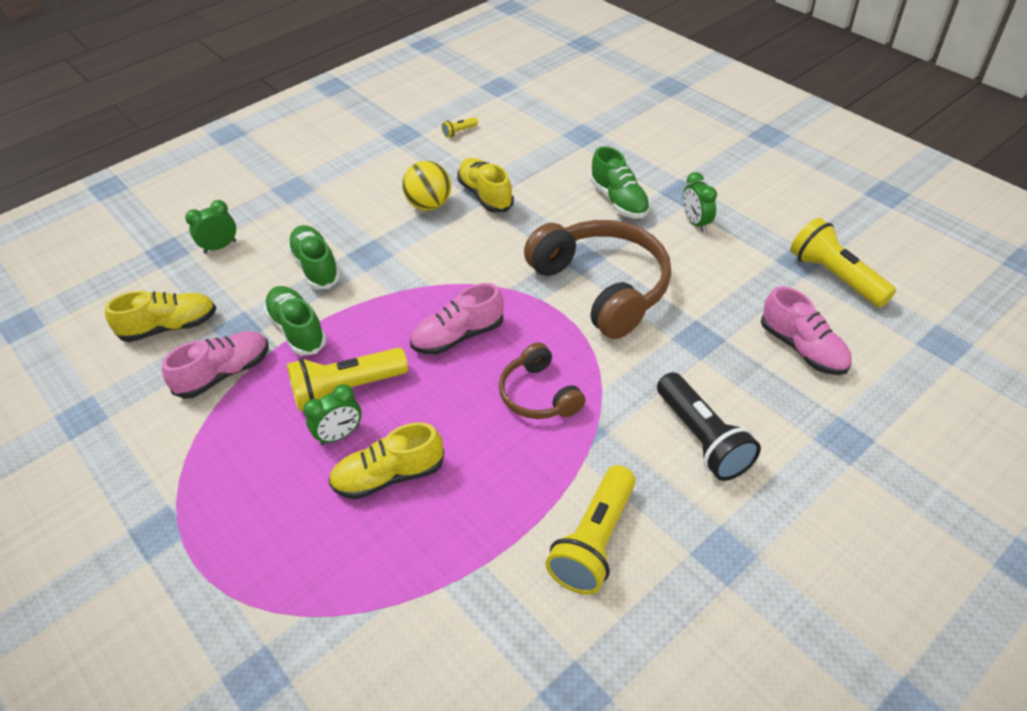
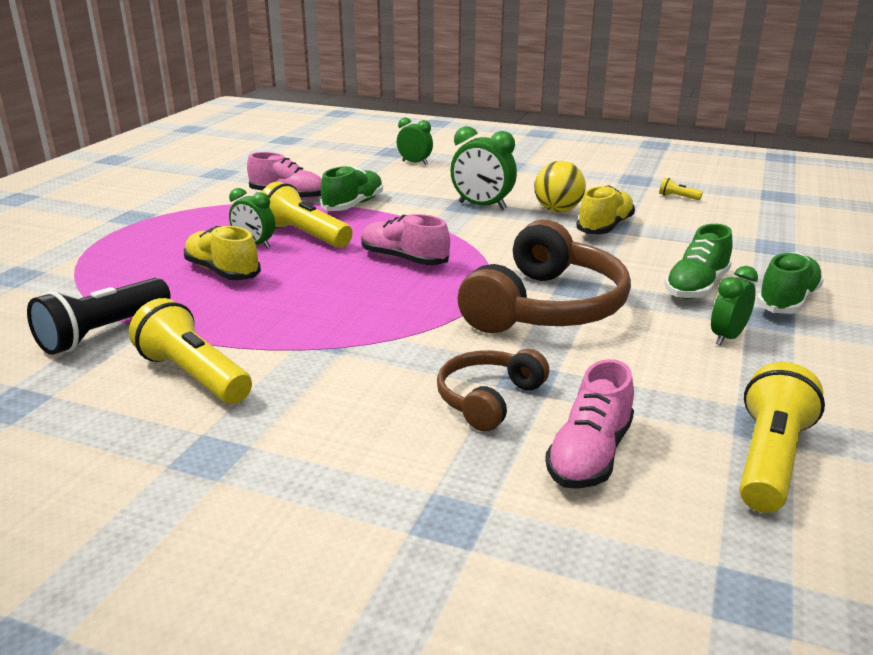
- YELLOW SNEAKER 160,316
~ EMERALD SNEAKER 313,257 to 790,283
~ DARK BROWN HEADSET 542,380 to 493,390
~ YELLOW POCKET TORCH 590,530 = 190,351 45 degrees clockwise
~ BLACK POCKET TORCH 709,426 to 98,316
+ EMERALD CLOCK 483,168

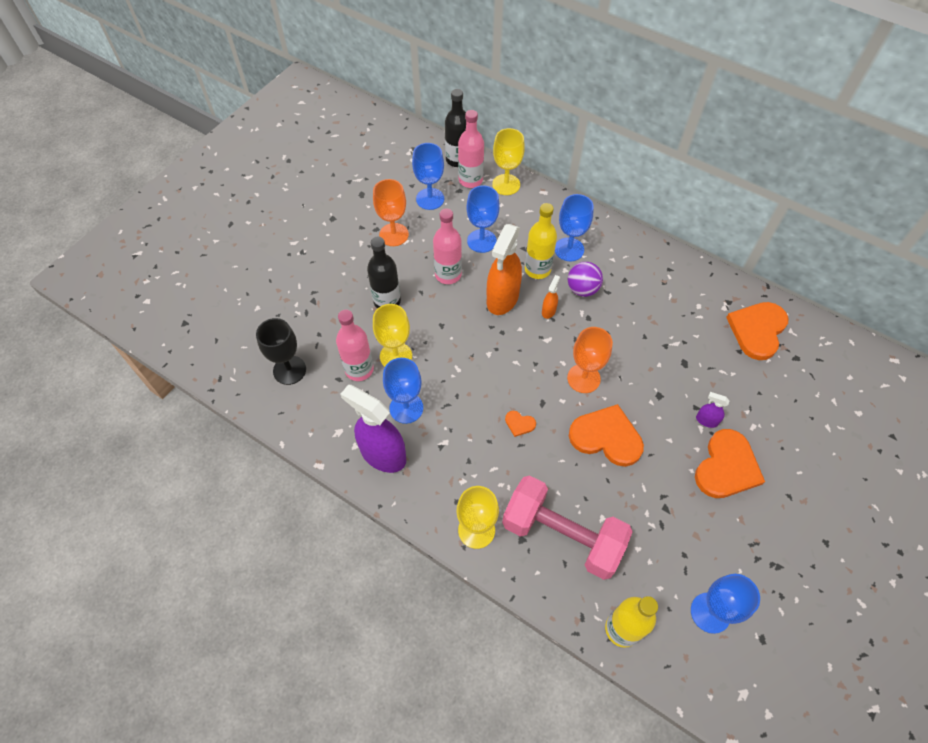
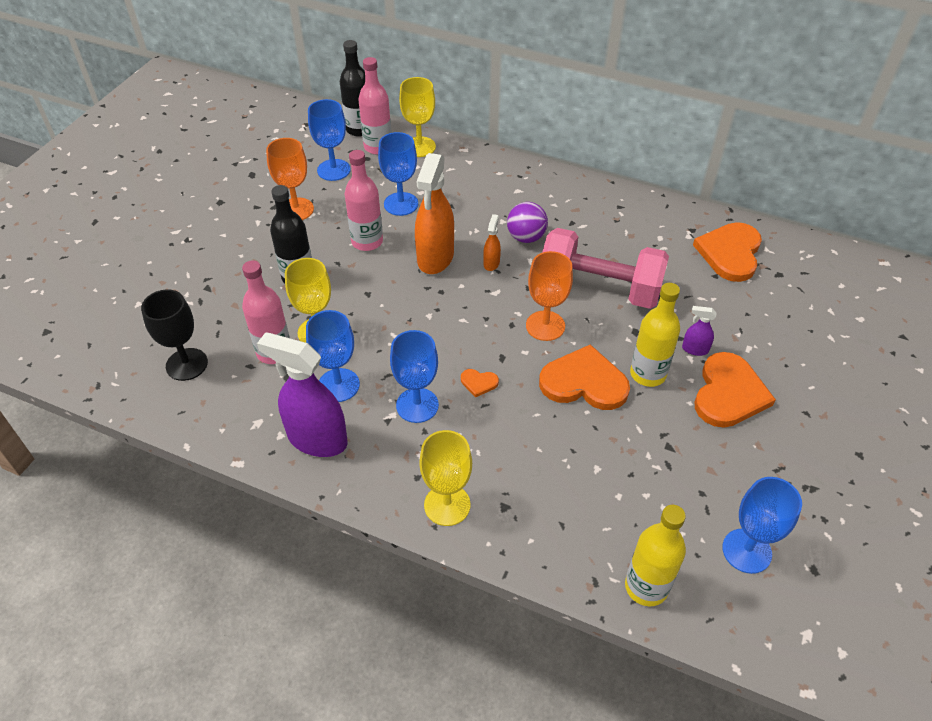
~ PINK HAND WEIGHT 567,527 to 605,268
~ YELLOW FLASK 541,241 to 655,335
~ ROYAL BLUE CHALICE 574,227 to 414,376

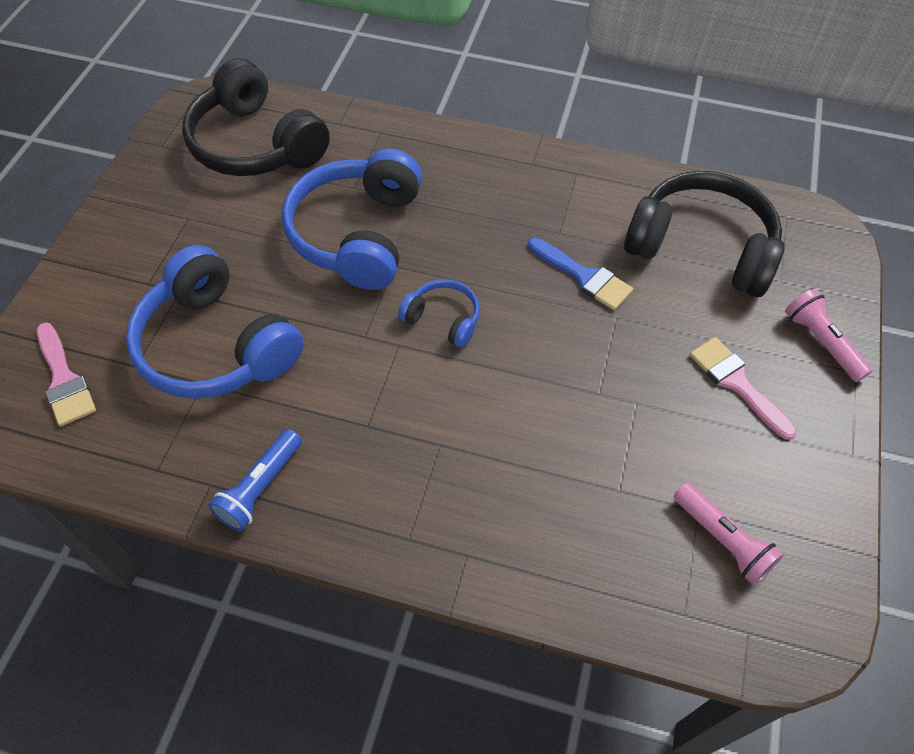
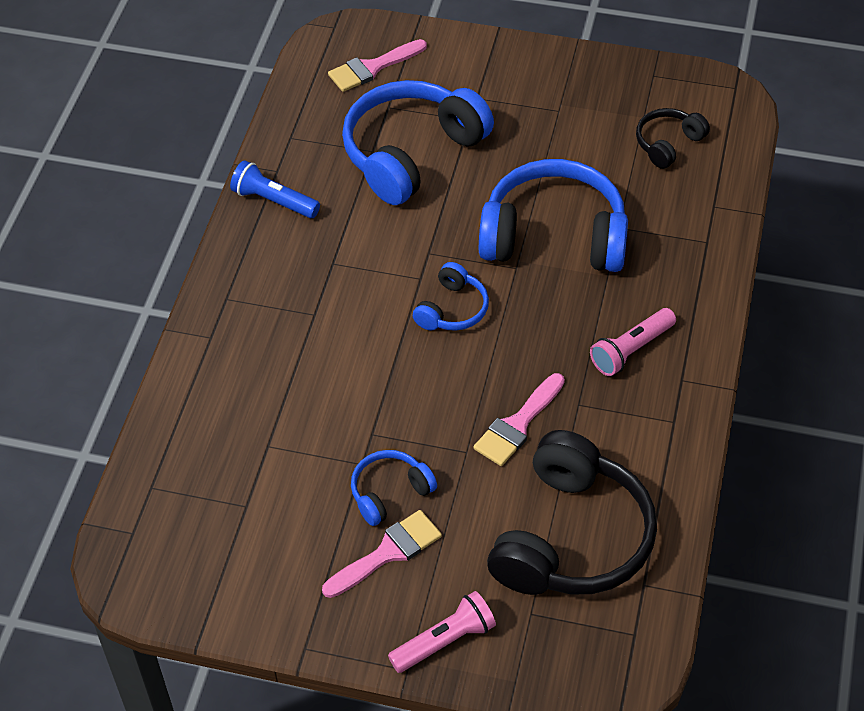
~ BLACK HEADSET 256,117 = 673,138 x0.49
~ ROYAL BLUE BRUSH 580,273 to PINK BRUSH 519,419
~ PINK POCKET TORCH 729,533 to 633,342
+ ROYAL BLUE HEADSET 394,488

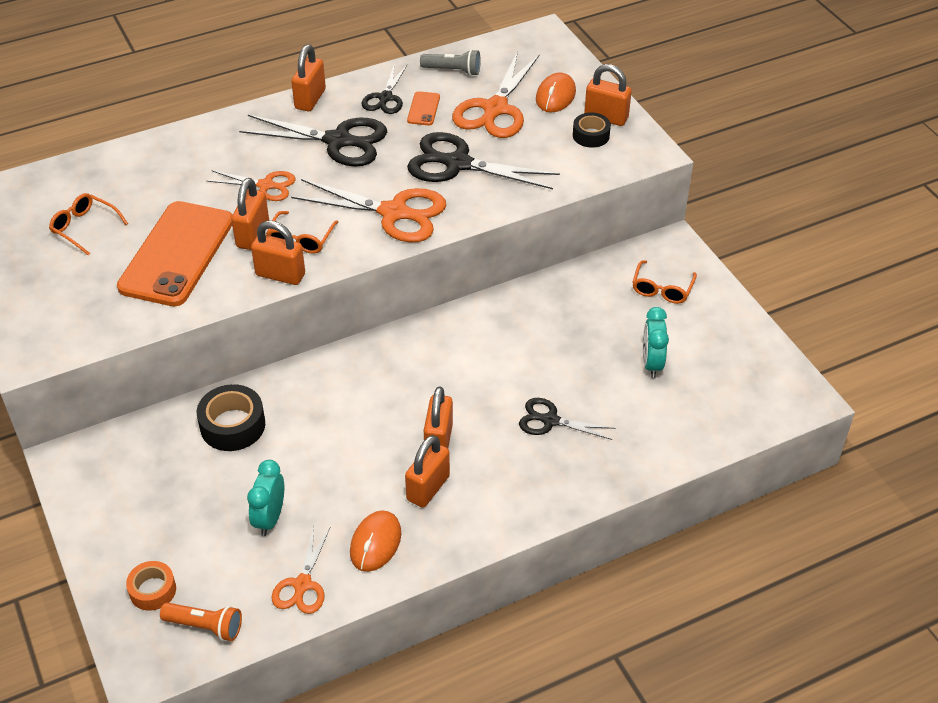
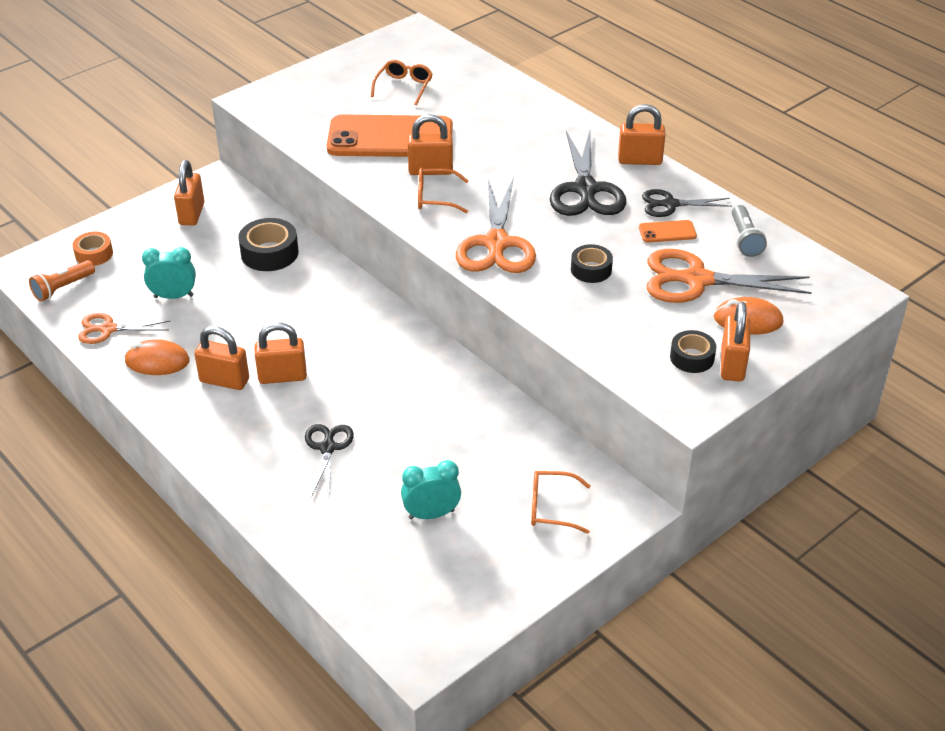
~ BRIGHT ORANGE POCKET TORCH 201,622 = 62,280 45 degrees clockwise
- BRIGHT ORANGE PAIR OF SCISSORS 251,185
~ BRIGHT ORANGE LOCK 278,253 to 189,193
~ BLACK PAIR OF SCISSORS 483,160 to BLACK STICKY TAPE 592,263

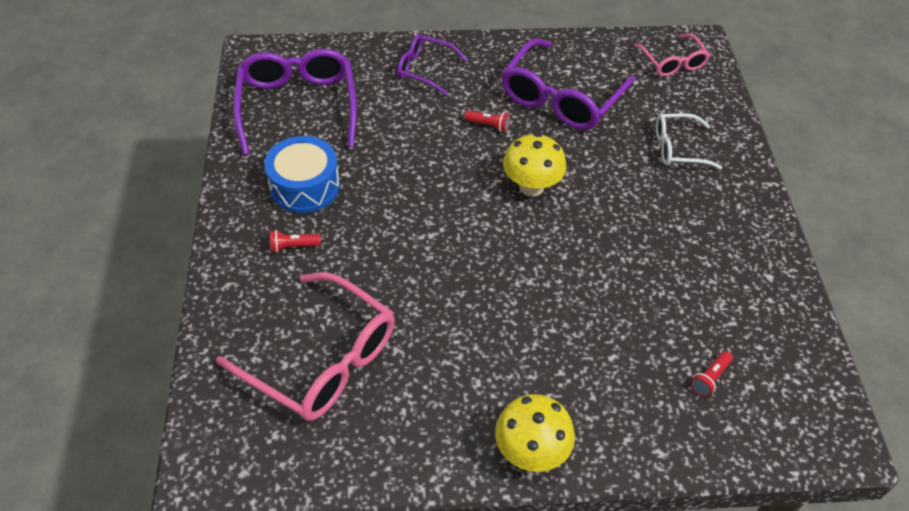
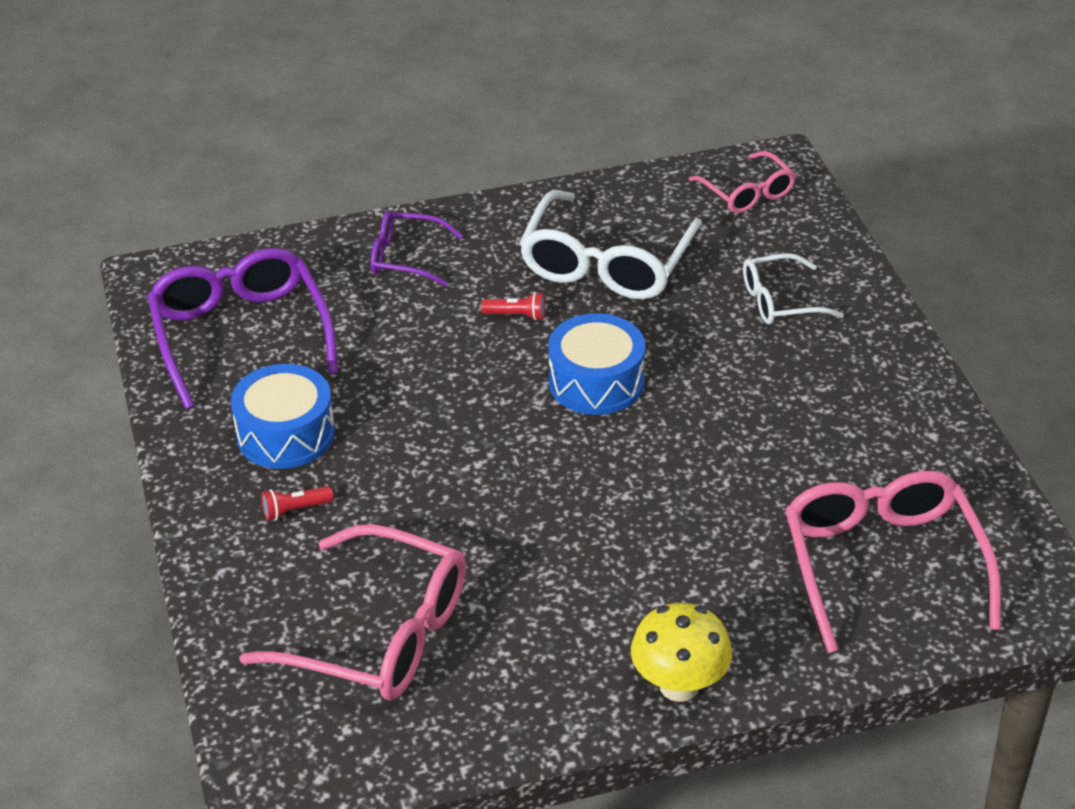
~ ROYAL PURPLE EYEGLASSES 568,84 to SNOW-WHITE EYEGLASSES 610,245
~ YELLOW FUNGUS 535,165 to ROYAL BLUE TOY DRUM 596,364
~ SCARLET POCKET TORCH 711,374 to PINK EYEGLASSES 893,562

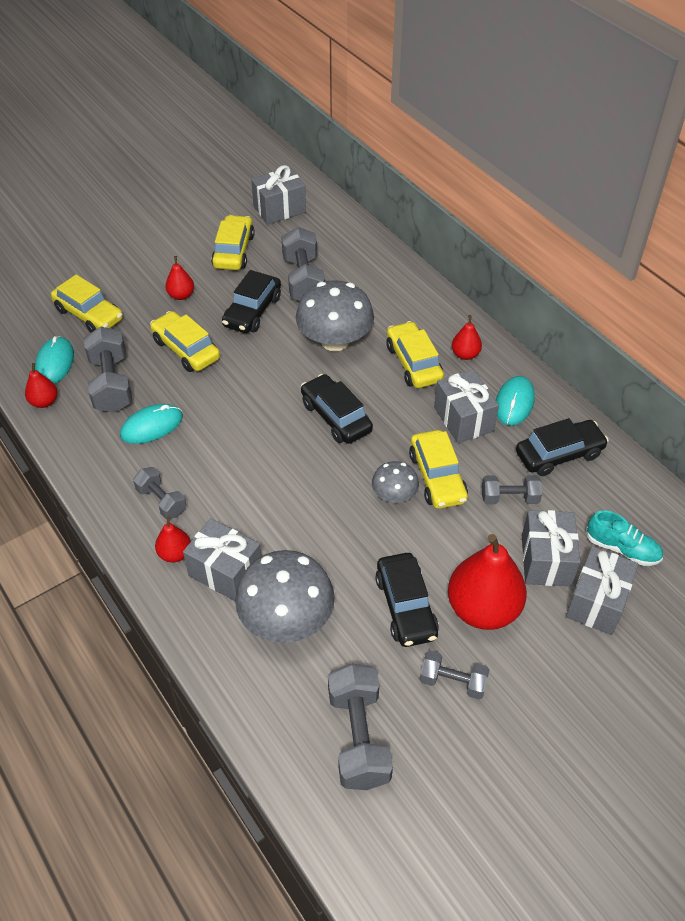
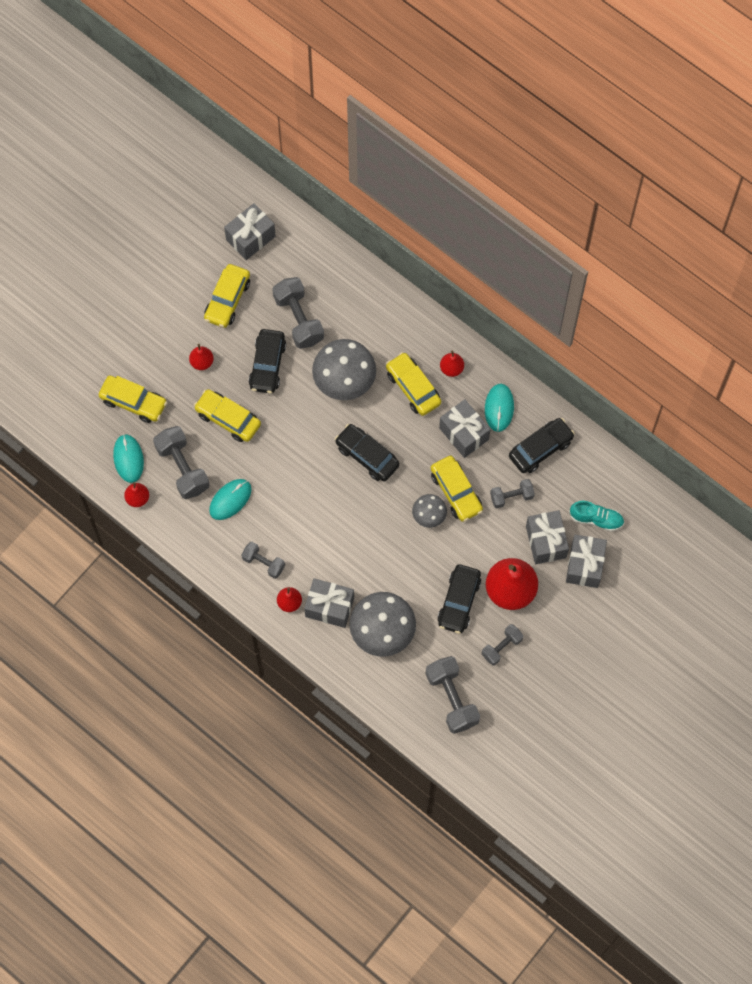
~ YELLOW AUTOMOBILE 233,242 = 227,296 150 degrees counterclockwise
~ BLACK AUTOMOBILE 407,600 = 459,599 45 degrees clockwise
~ GRAY HAND WEIGHT 454,675 = 503,645 45 degrees counterclockwise

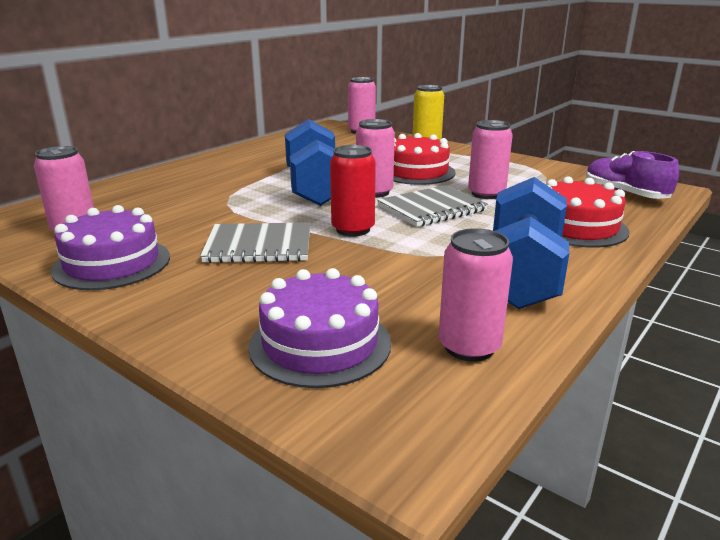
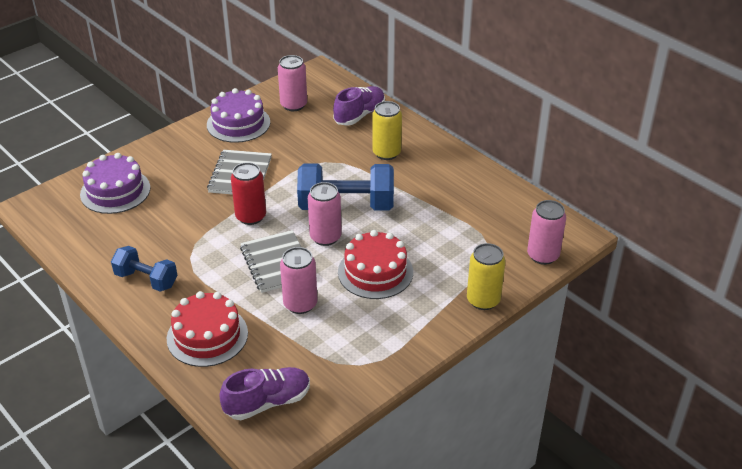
- PINK TIN 476,295
~ ROYAL BLUE HAND WEIGHT 531,243 = 144,269 x0.60
+ ROYAL PURPLE SNEAKER 359,106
+ YELLOW TIN 387,130

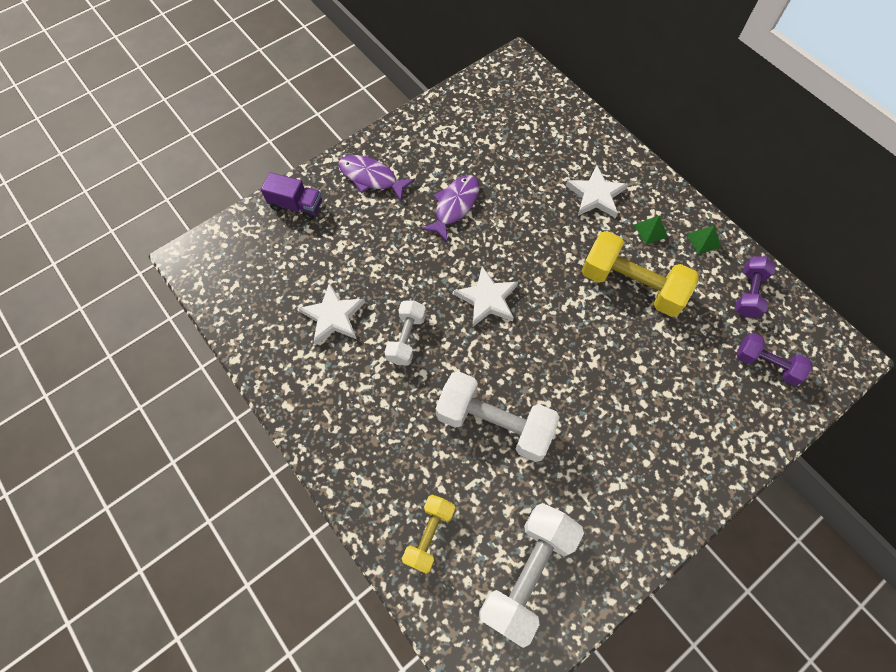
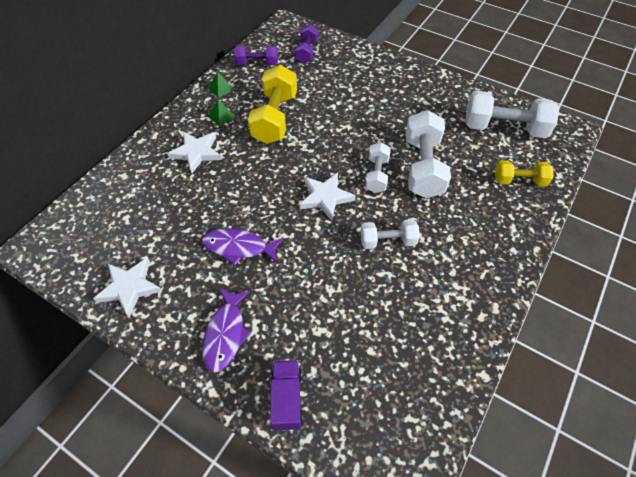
~ SNOW-WHITE STAR SHAPE 331,314 to 128,287
+ SNOW-WHITE HAND WEIGHT 378,167

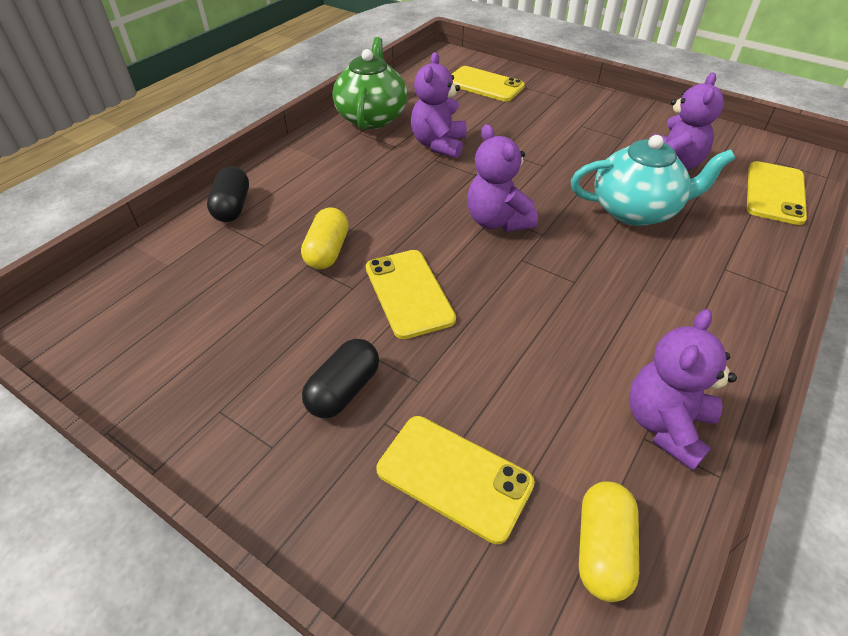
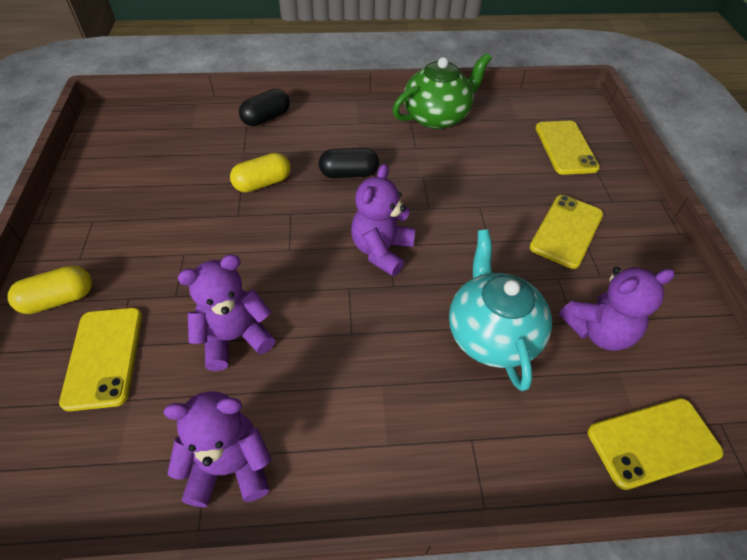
~ BLACK PILL 340,378 to 349,163
~ YELLOW SMARTPHONE 411,294 to 566,232
~ ROYAL PURPLE STUFFED BEAR 439,105 to 226,312
~ TURQUOISE TEA POT 653,180 = 500,310 150 degrees counterclockwise
~ YELLOW PILL 609,541 to 50,290

